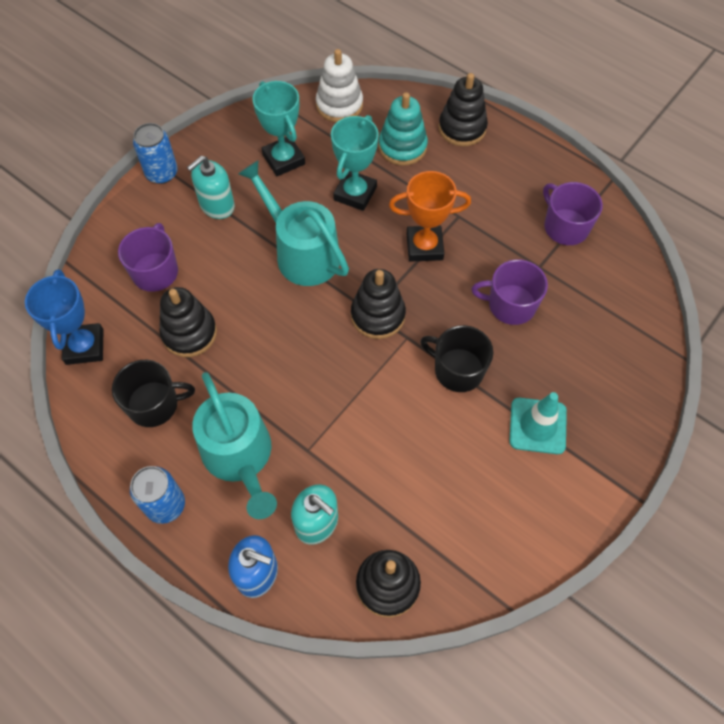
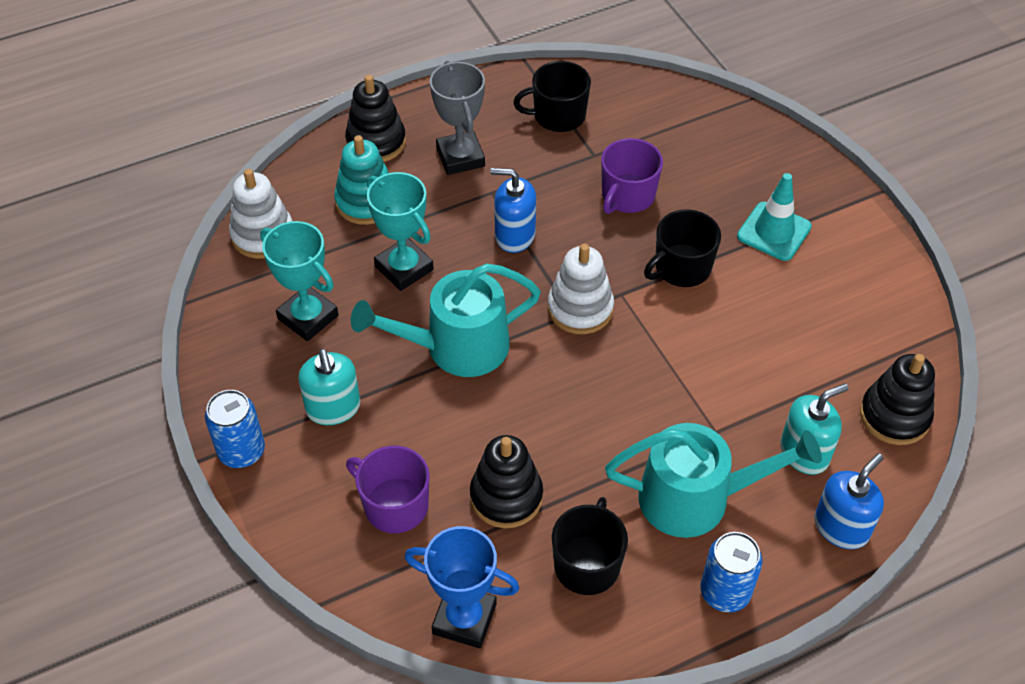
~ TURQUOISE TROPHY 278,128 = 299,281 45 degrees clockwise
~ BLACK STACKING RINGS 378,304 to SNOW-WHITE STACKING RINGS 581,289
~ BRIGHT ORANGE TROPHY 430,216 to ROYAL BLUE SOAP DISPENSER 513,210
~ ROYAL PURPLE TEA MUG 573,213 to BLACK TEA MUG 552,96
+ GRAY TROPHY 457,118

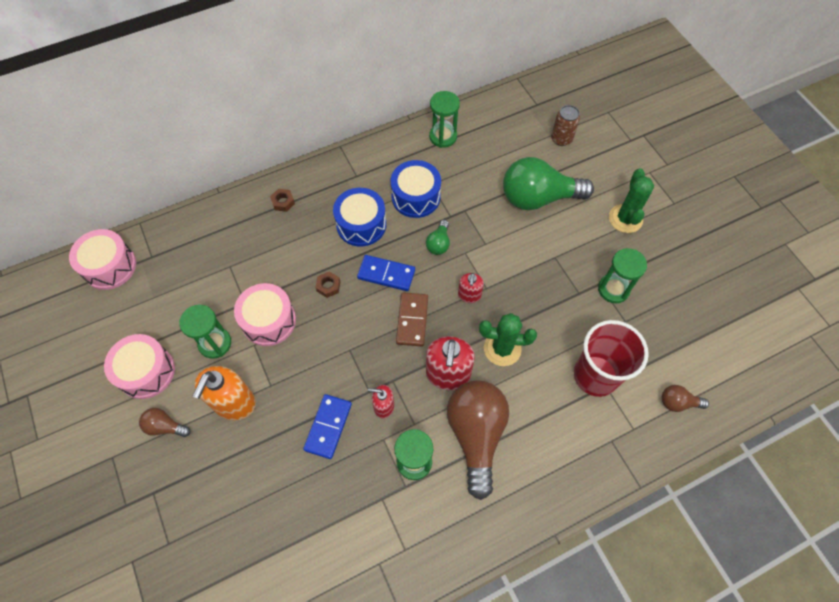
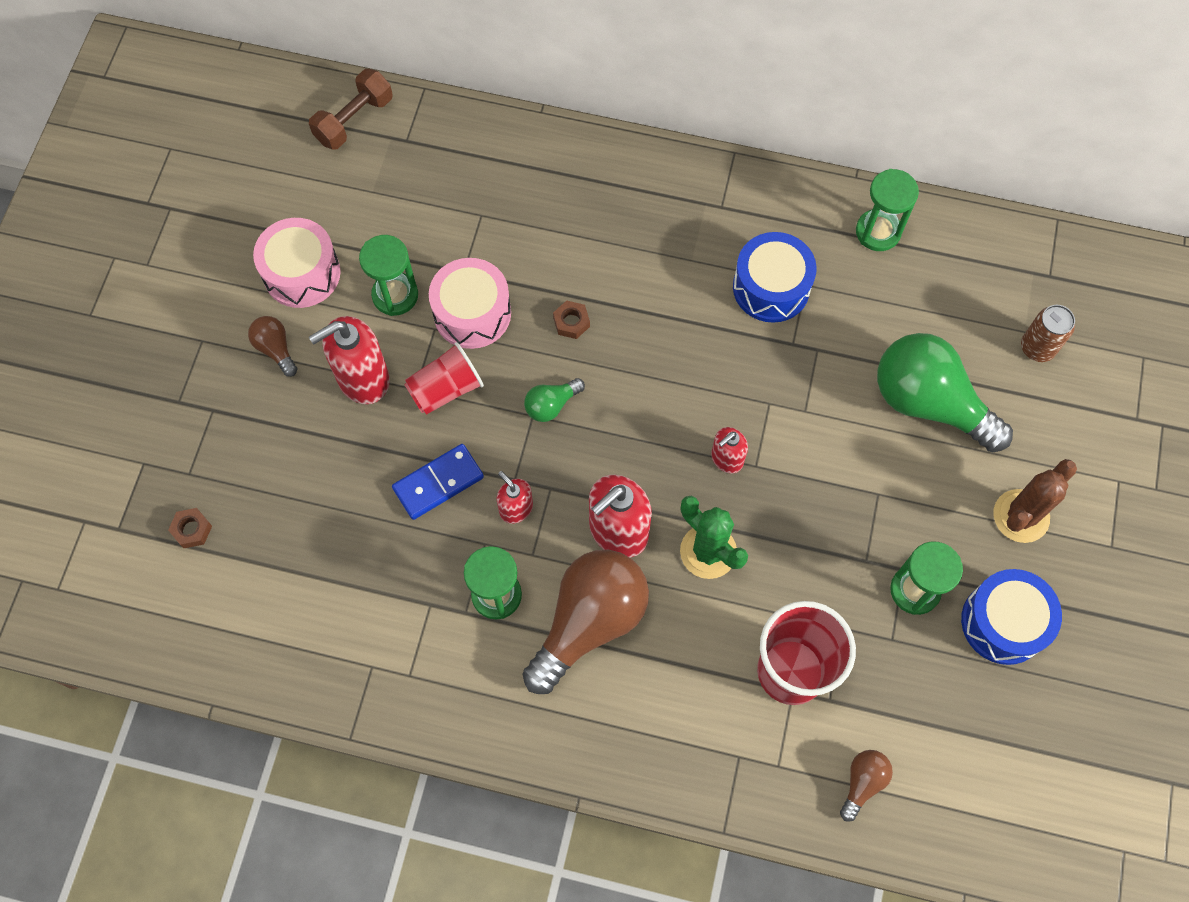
~ PINK TOY DRUM 102,259 to DARK BROWN HAND WEIGHT 351,109
~ BRIGHT ORANGE SOAP DISPENSER 224,393 to SCARLET SOAP DISPENSER 349,360
~ DARK BROWN HEXAGON NUT 282,200 to 190,528
~ ROYAL BLUE TOY DRUM 359,217 to 1011,617
- ROYAL BLUE DOMINO 386,273
- DARK BROWN DOMINO 412,319
~ EMERALD LIGHTBULB 438,237 to 554,400
~ EMERALD PRICKLY PLANT 631,200 to DARK BROWN PRICKLY PLANT 1035,501
~ DARK BROWN LIGHTBULB 685,398 = 866,786 75 degrees clockwise
+ SCARLET BEAKER 444,378

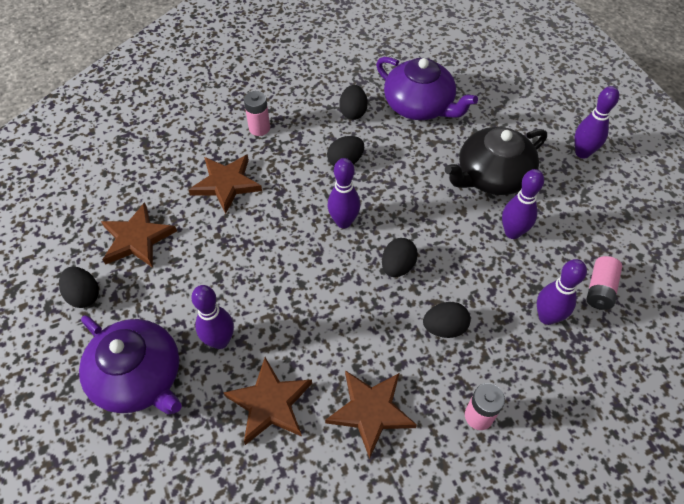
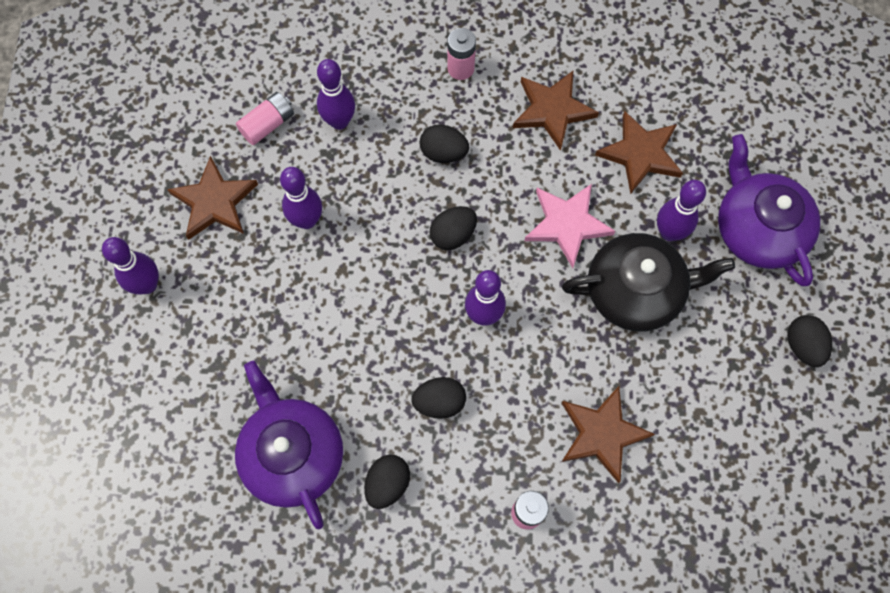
~ DARK BROWN STAR SHAPE 139,235 to 212,198
~ BLACK TEA POT 496,161 to 648,282
+ PINK STAR SHAPE 569,226

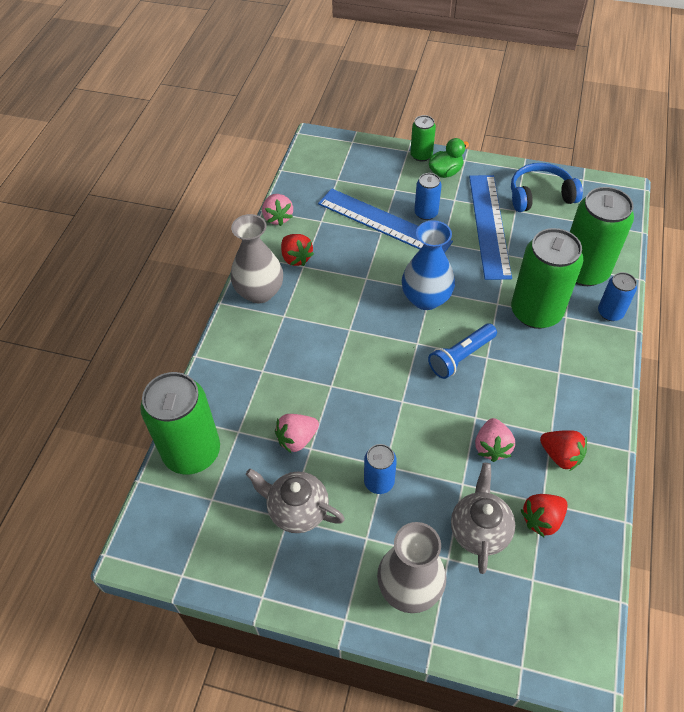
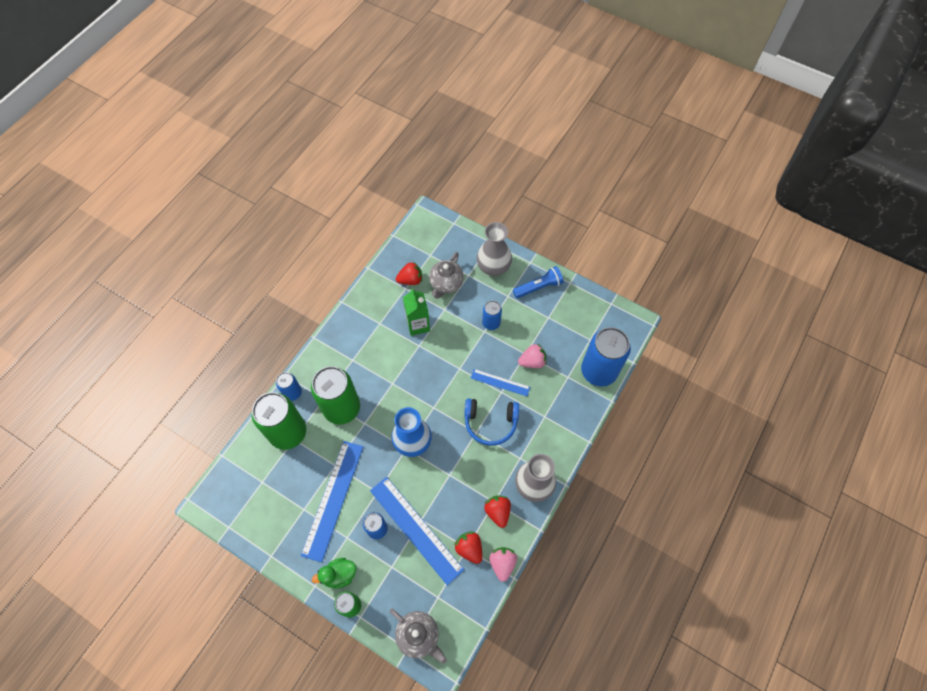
~ EMERALD TIN 180,423 to ROYAL BLUE TIN 606,357
~ GRAY TEA POT 295,501 to 418,636
~ ROYAL BLUE POCKET TORCH 462,351 to 538,282
~ PINK TOY STRAWBERRY 495,440 to EMERALD JUICE CARTON 416,312
~ ROYAL BLUE HEADSET 547,187 to 491,422
~ SCARLET TOY STRAWBERRY 563,450 to 468,548
+ ROYAL BLUE MEASURING STICK 500,382

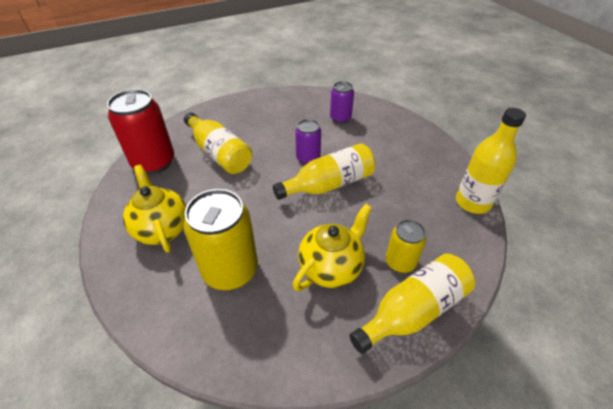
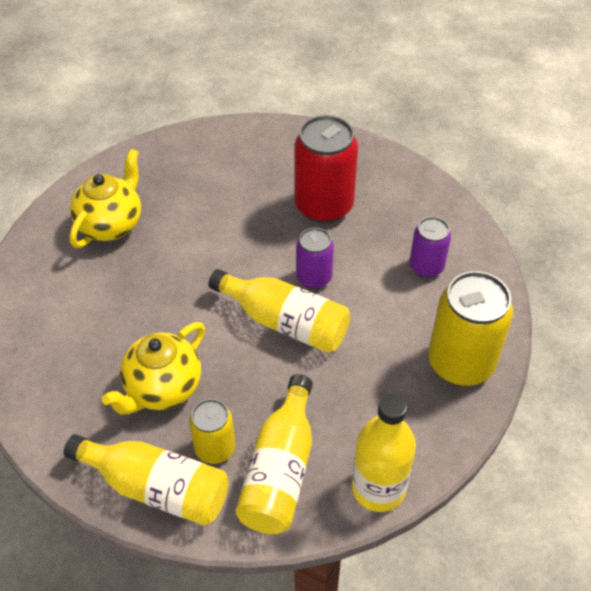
~ SCARLET TIN 140,132 to 326,169
~ YELLOW TIN 220,239 to 471,328
~ YELLOW FLASK 218,143 to 274,454
~ YELLOW TEA POT 332,247 = 153,368 120 degrees clockwise

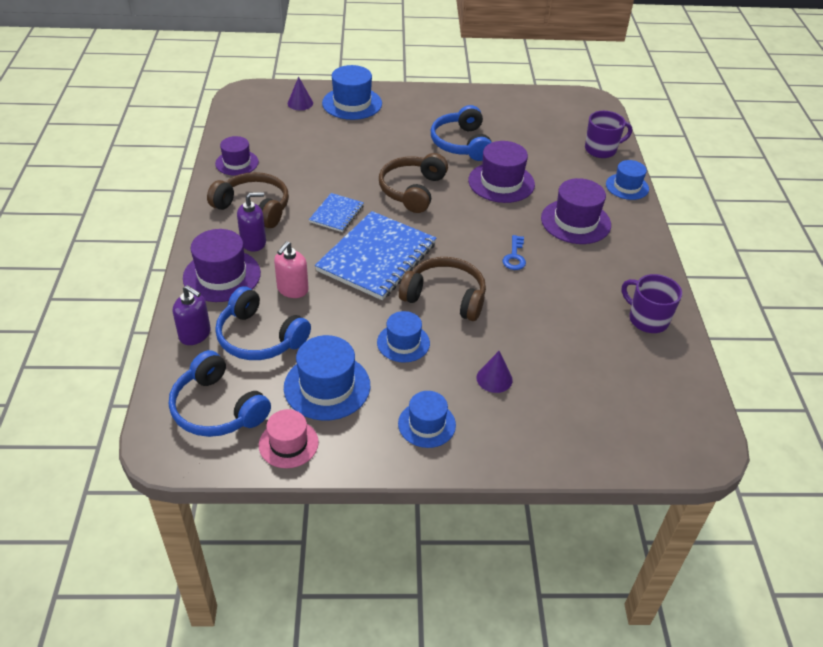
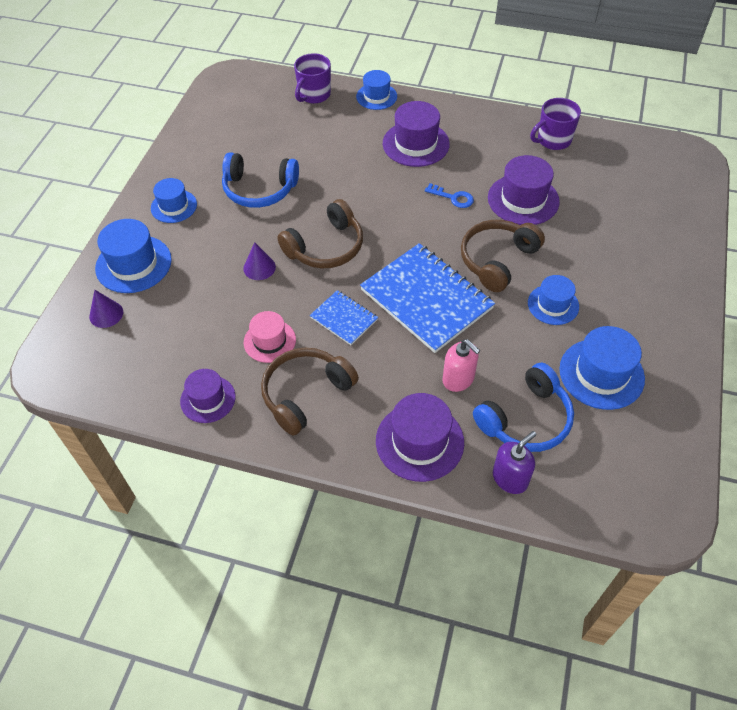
- ROYAL BLUE HEADSET 220,393
- ROYAL PURPLE SOAP DISPENSER 251,222
~ PINK TALL HAT 289,438 to 270,337
~ DARK BROWN HEADSET 413,183 = 320,233 75 degrees counterclockwise
~ ROYAL BLUE TALL HAT 427,419 to 174,200
~ ROYAL PURPLE TALL HAT 501,172 to 524,190
~ ROYAL PURPLE SOLID CONE 495,372 to 259,261
~ ROYAL PURPLE TEA MUG 608,134 = 312,78 150 degrees counterclockwise

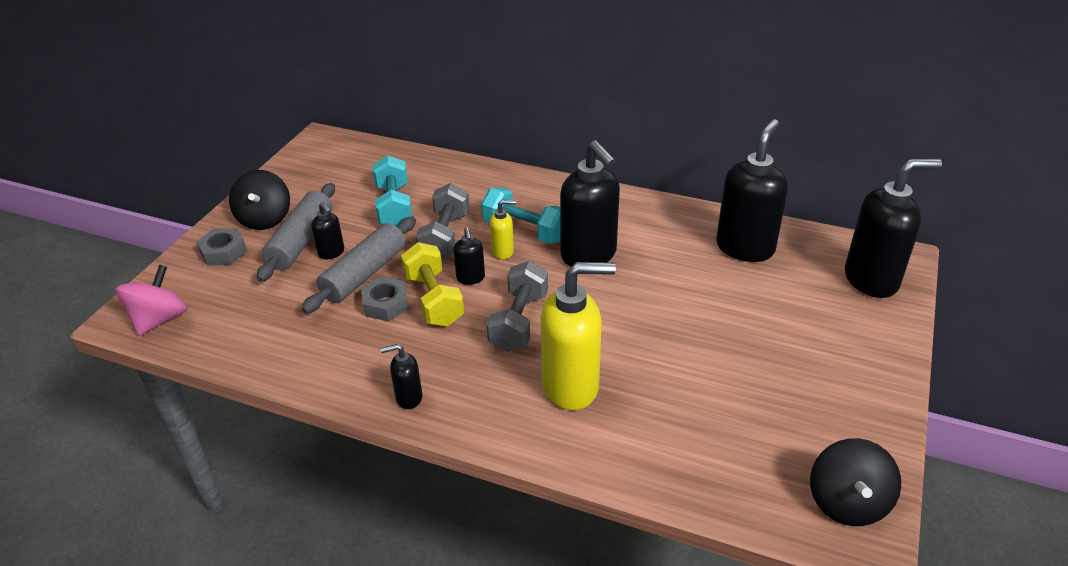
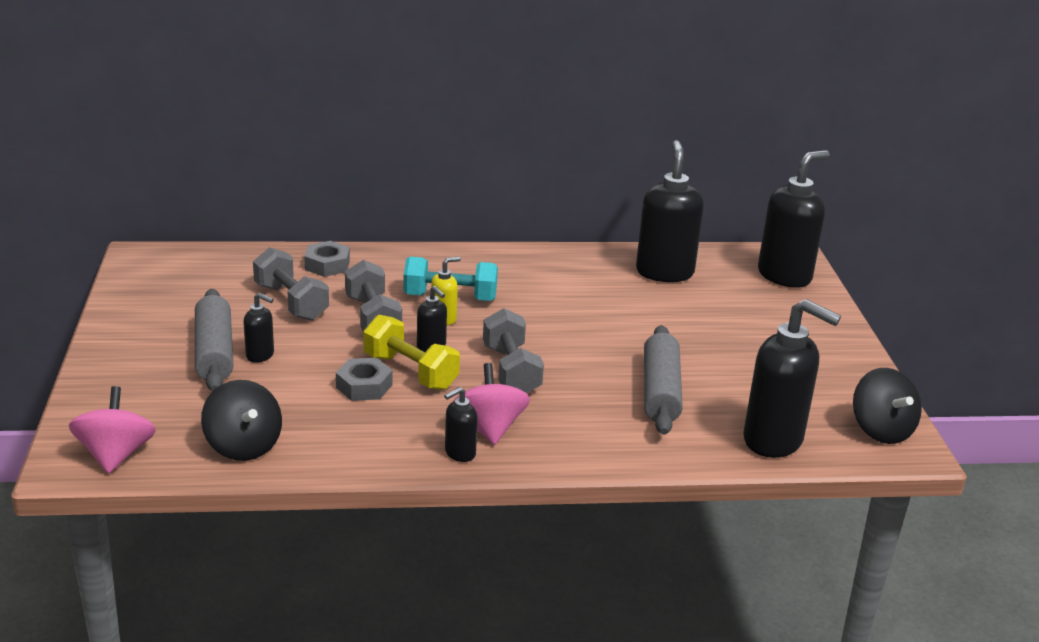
~ GRAY HEXAGON NUT 222,247 to 327,259
~ BLACK TOY TOP 259,200 to 241,420
~ GRAY DOUGH ROLLER 359,264 to 663,380
~ TURQUOISE HAND WEIGHT 392,191 to GRAY HAND WEIGHT 291,284
- YELLOW SOAP DISPENSER 578,336
~ BLACK SOAP DISPENSER 590,204 to 792,378
+ PINK TOY TOP 491,404

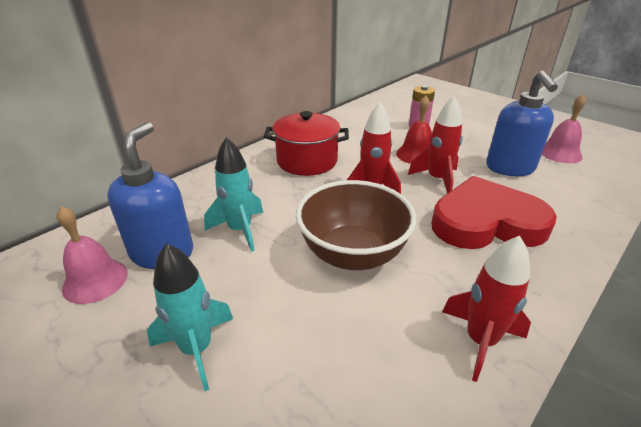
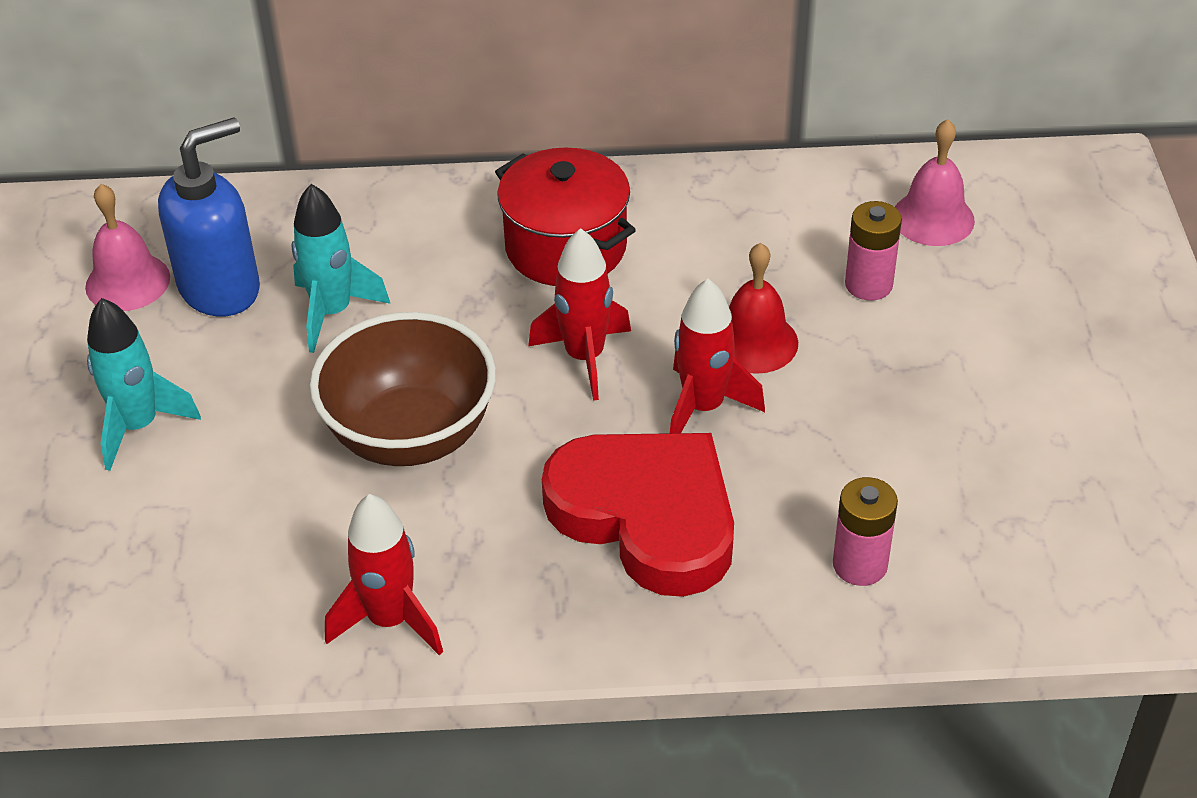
- ROYAL BLUE SOAP DISPENSER 522,123
~ PINK HAND BELL 564,128 to 935,182
+ PINK AA BATTERY 865,531

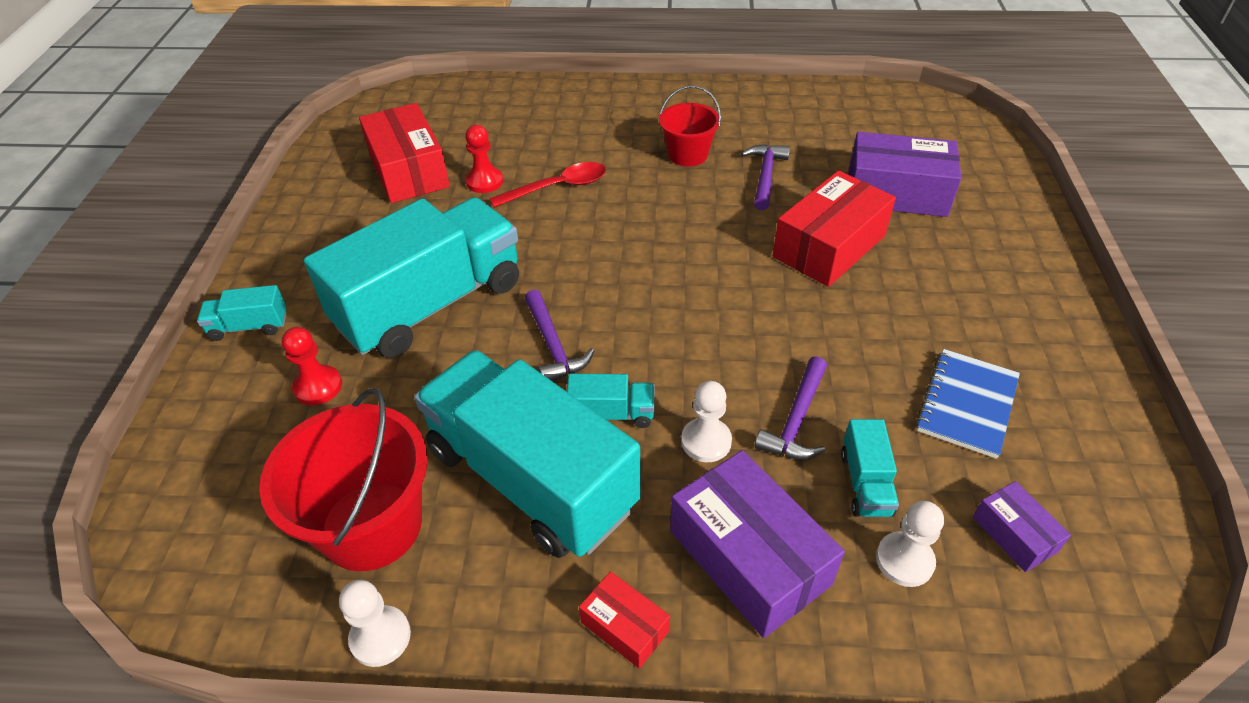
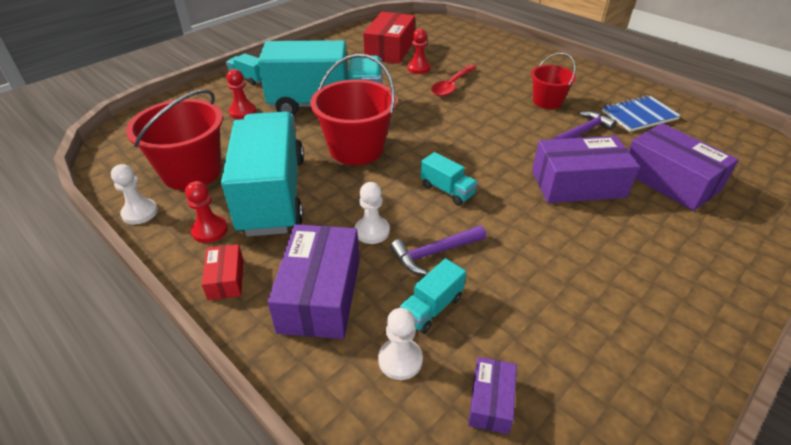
~ SCARLET SPOON 547,185 = 454,81 105 degrees clockwise
~ ROYAL PURPLE CARPENTER'S HAMMER 559,335 to SCARLET BUCKET 353,109
~ TURQUOISE LORRY 611,401 to 449,178
~ SCARLET PACKAGE 834,228 to ROYAL PURPLE PACKAGE 586,169
~ ROYAL BLUE EXERCISE BOOK 968,404 to 641,113
+ SCARLET CHESS PAWN 206,212

